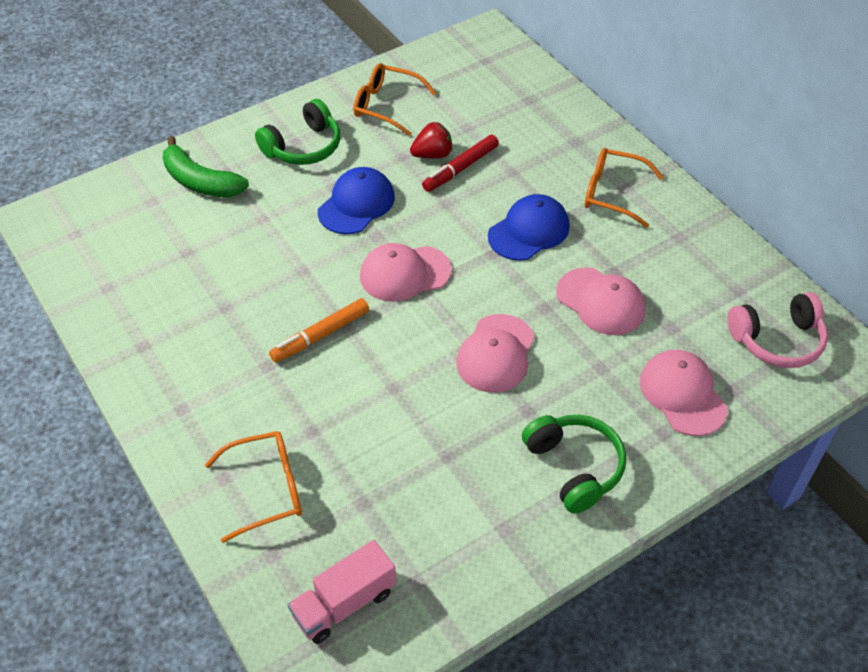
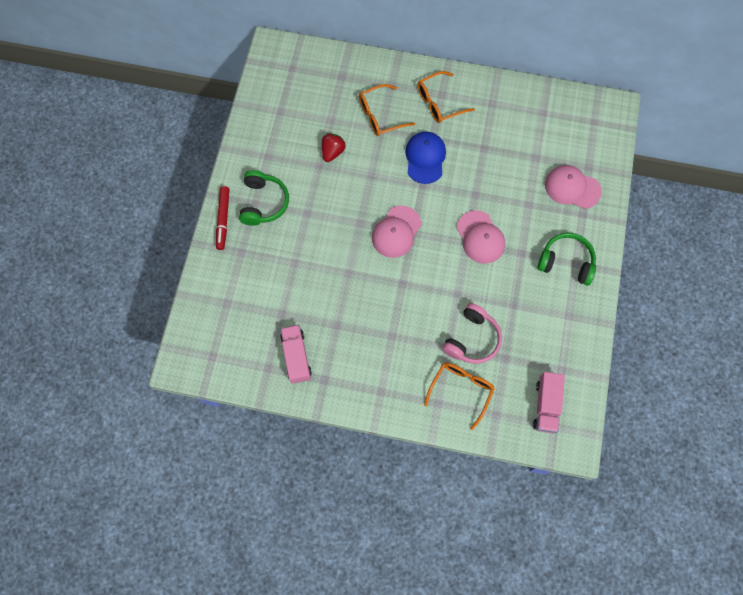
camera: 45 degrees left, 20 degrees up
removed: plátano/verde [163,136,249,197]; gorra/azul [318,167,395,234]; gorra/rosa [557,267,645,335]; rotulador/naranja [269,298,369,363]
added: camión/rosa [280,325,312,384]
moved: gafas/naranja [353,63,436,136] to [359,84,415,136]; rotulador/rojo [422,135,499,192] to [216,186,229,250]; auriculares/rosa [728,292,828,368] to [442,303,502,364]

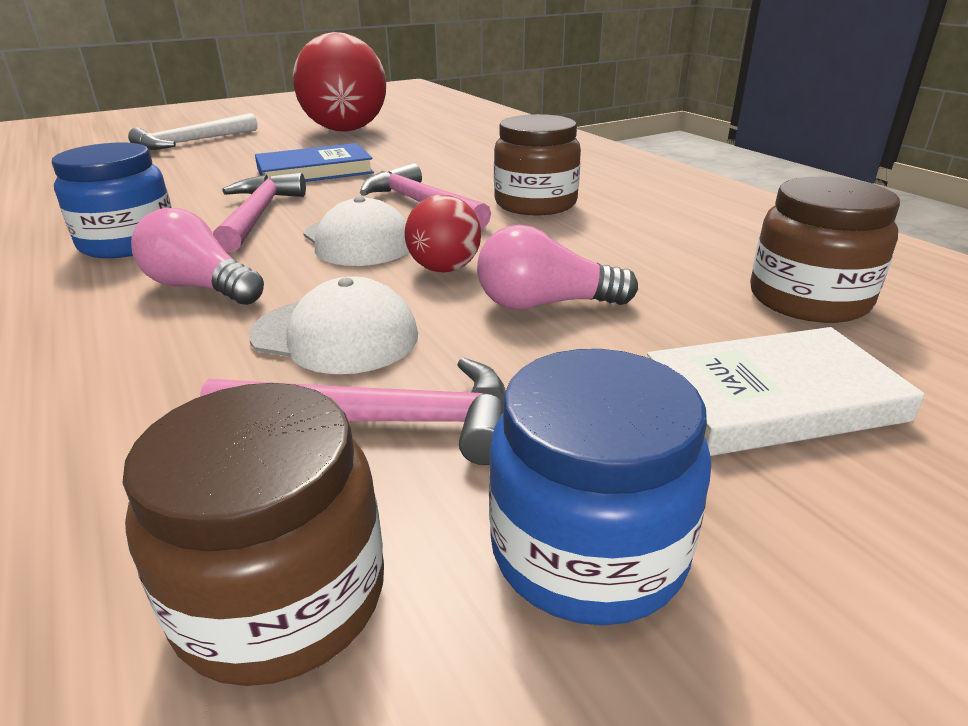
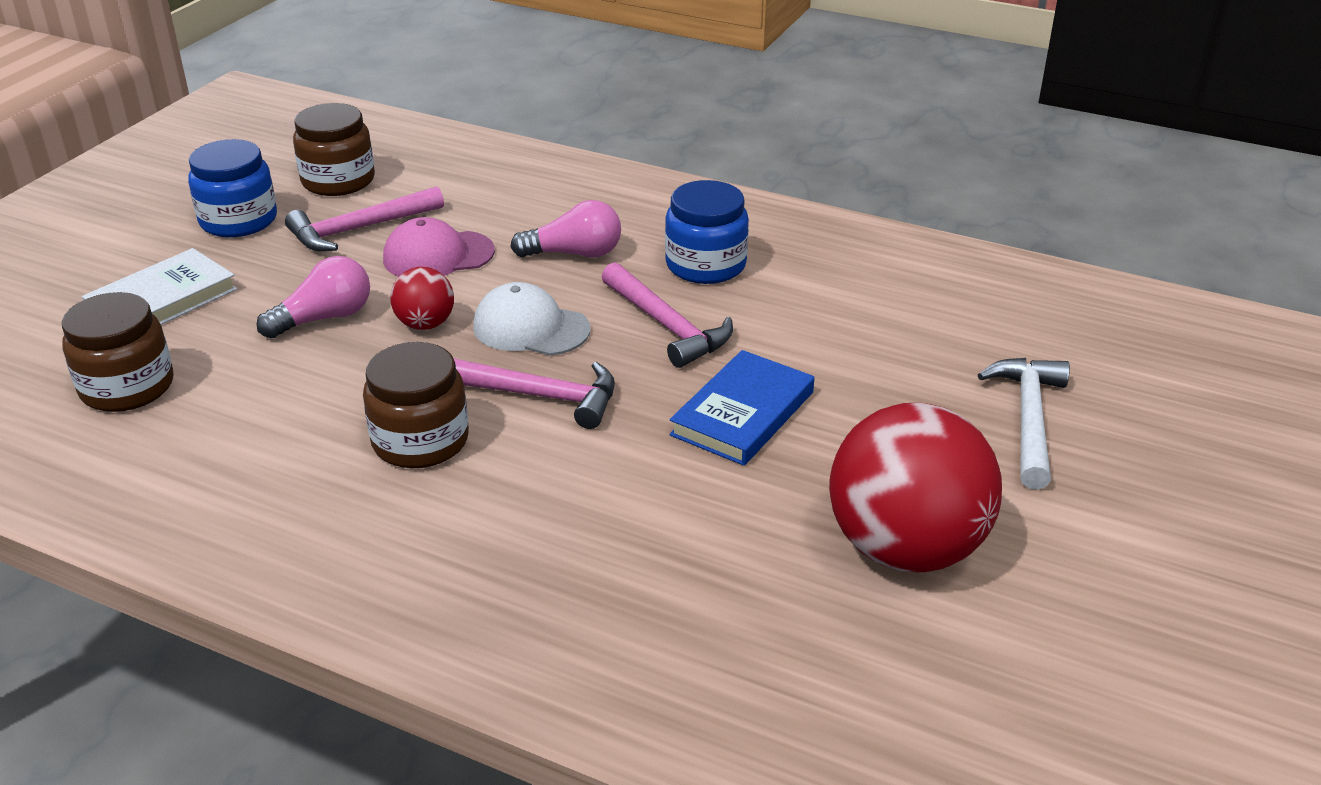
camera: 145 degrees right, 5 degrees up
recoloured: gorra/blanco [249,276,418,374] to gorra/rosa [383,217,495,277]

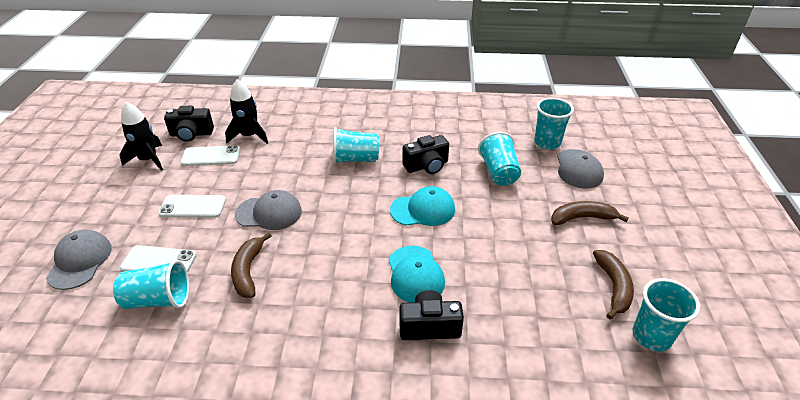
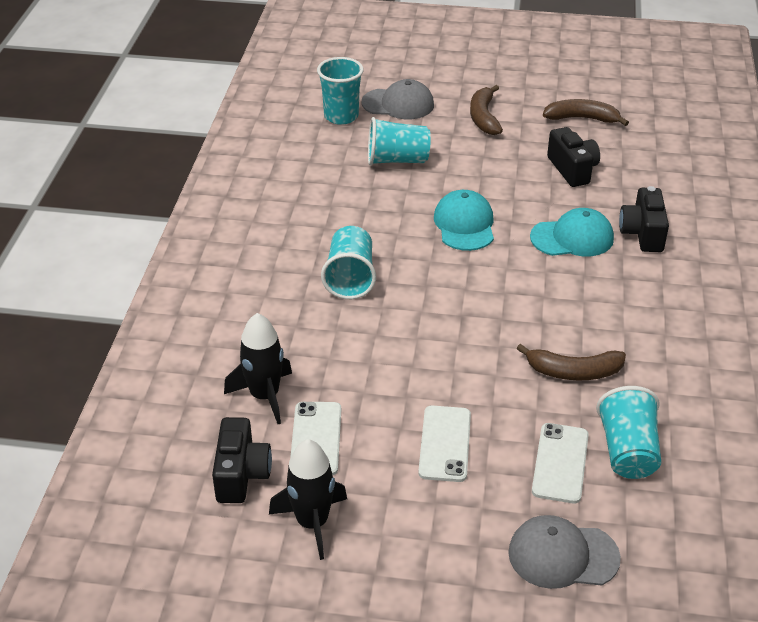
camera: 85 degrees left, 0 degrees up
removed: gorra/gris [235,190,302,230]; vaso/turquesa [633,278,700,351]
moved: cámara/negro [403,135,449,174] to [547,127,600,187]

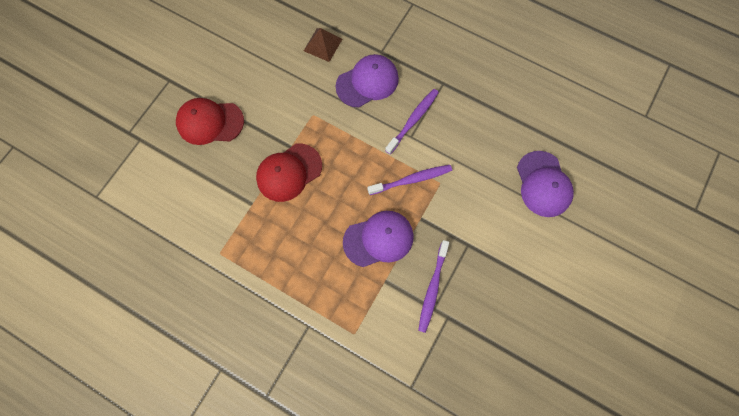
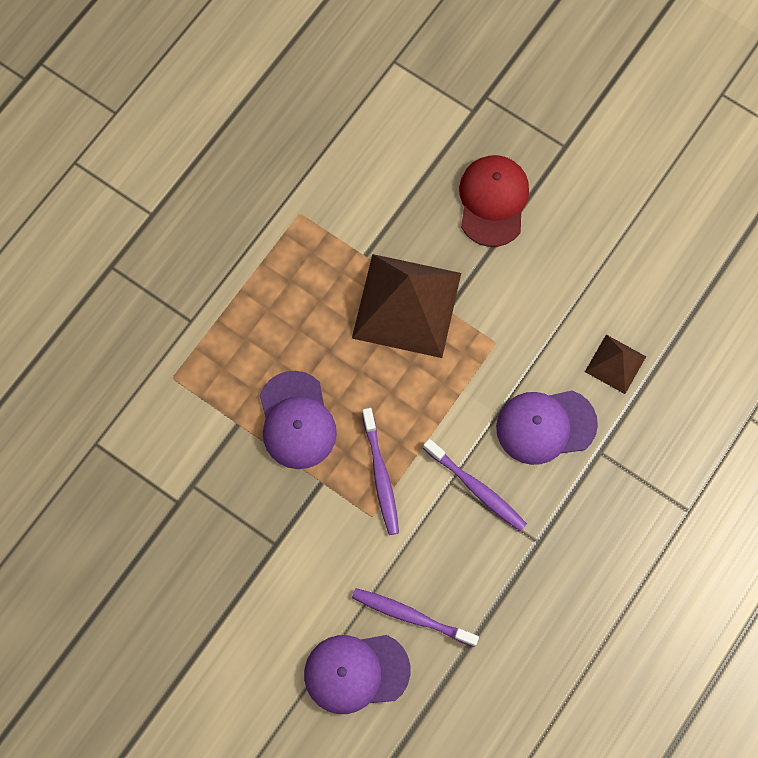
camera: 95 degrees right, 0 degrees up
moved: cepillo de dientes/morado [418,240,449,333] to [352,588,479,647]
replaced: gorra/rojo [256,144,322,202] to pirámide/marrón [352,254,461,358]
turned: gorra/morado [336,54,399,108] = [496,390,598,465] 105 degrees clockwise

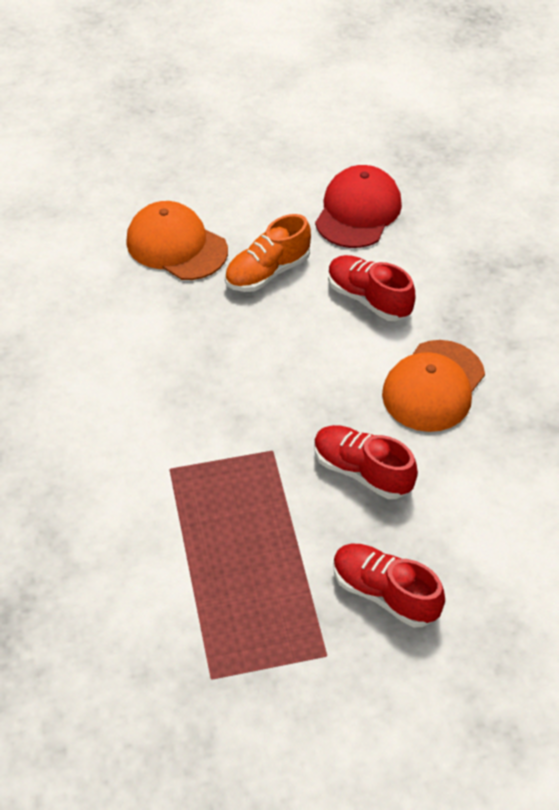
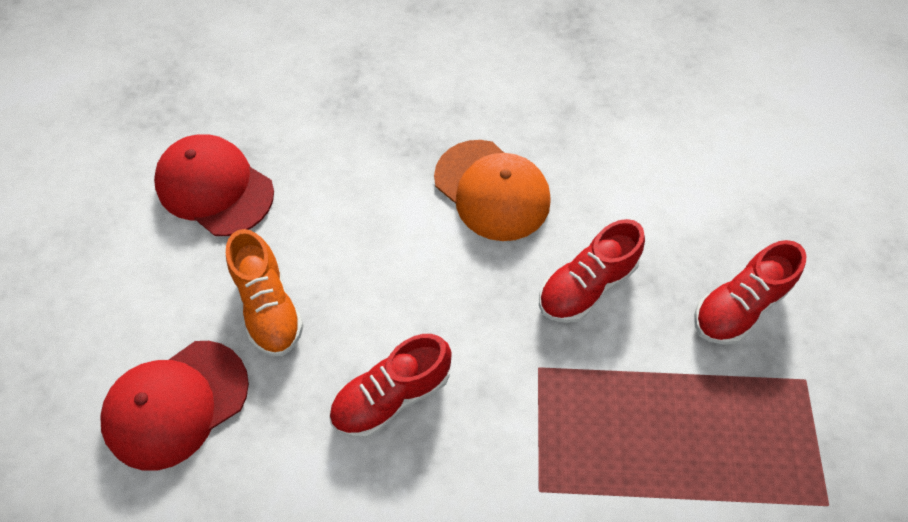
camera: 75 degrees left, 10 degrees up
moved: zapato/rojo [328,255,415,321] to [329,334,452,438]
recoloured: gorra/naranja [126,201,228,280] to gorra/rojo [100,341,249,471]

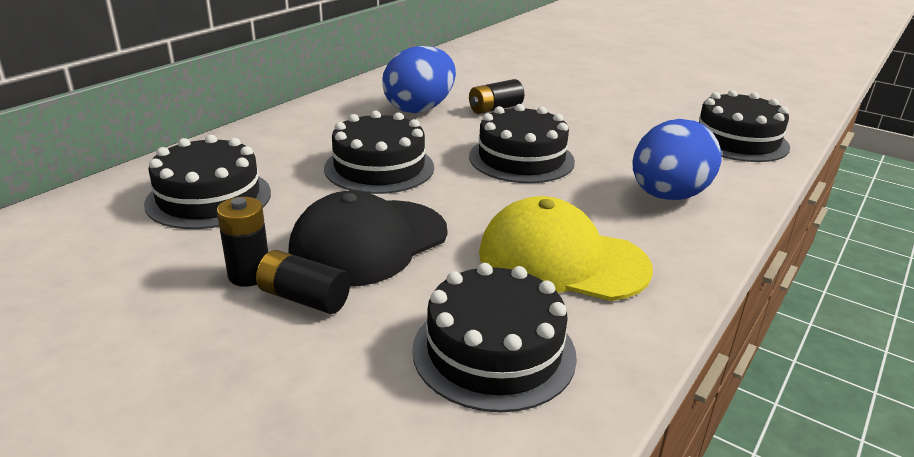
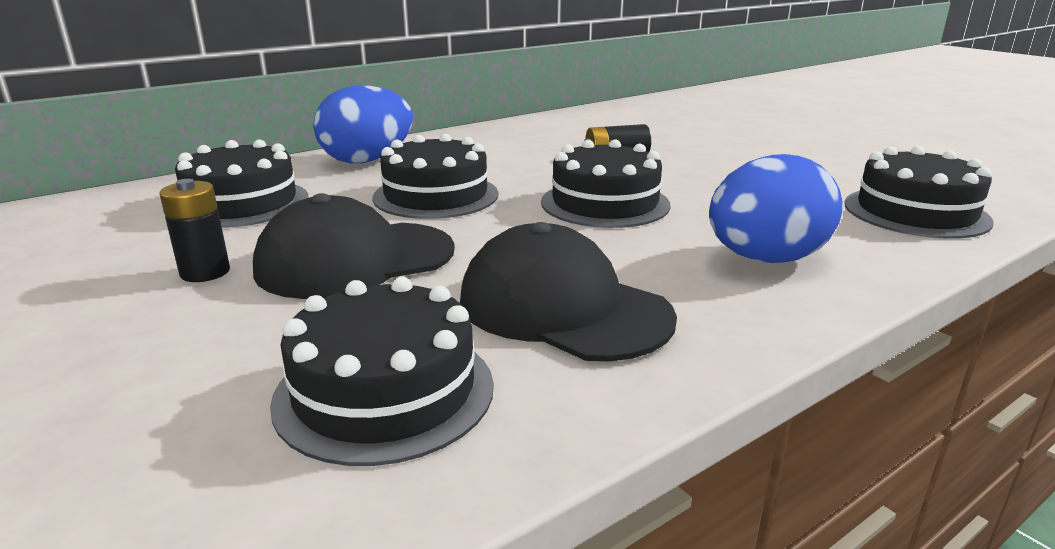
camera: 20 degrees right, 5 degrees down
removed: pila/negro [256,250,350,314]
moved: huevo/azul [382,46,456,113] to [313,86,413,163]
recoloured: gorra/amarillo [479,196,653,301] to gorra/negro [460,222,677,361]

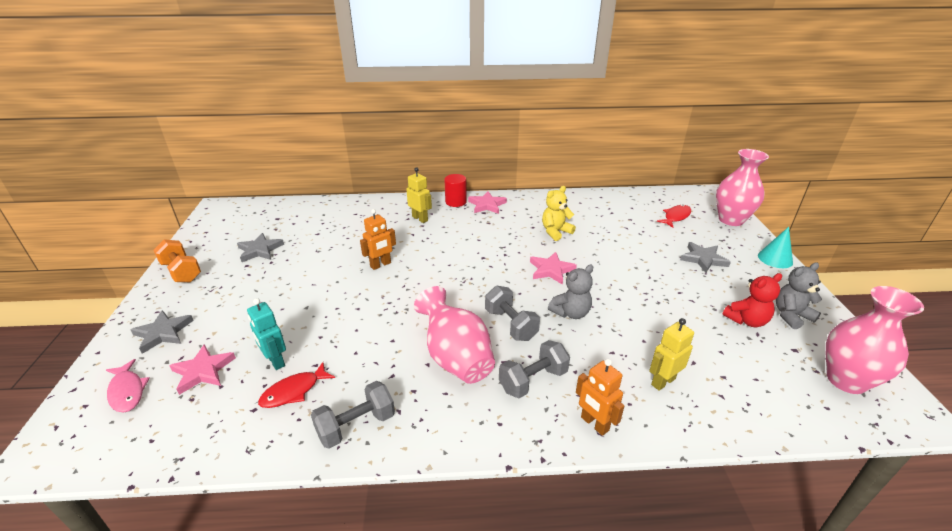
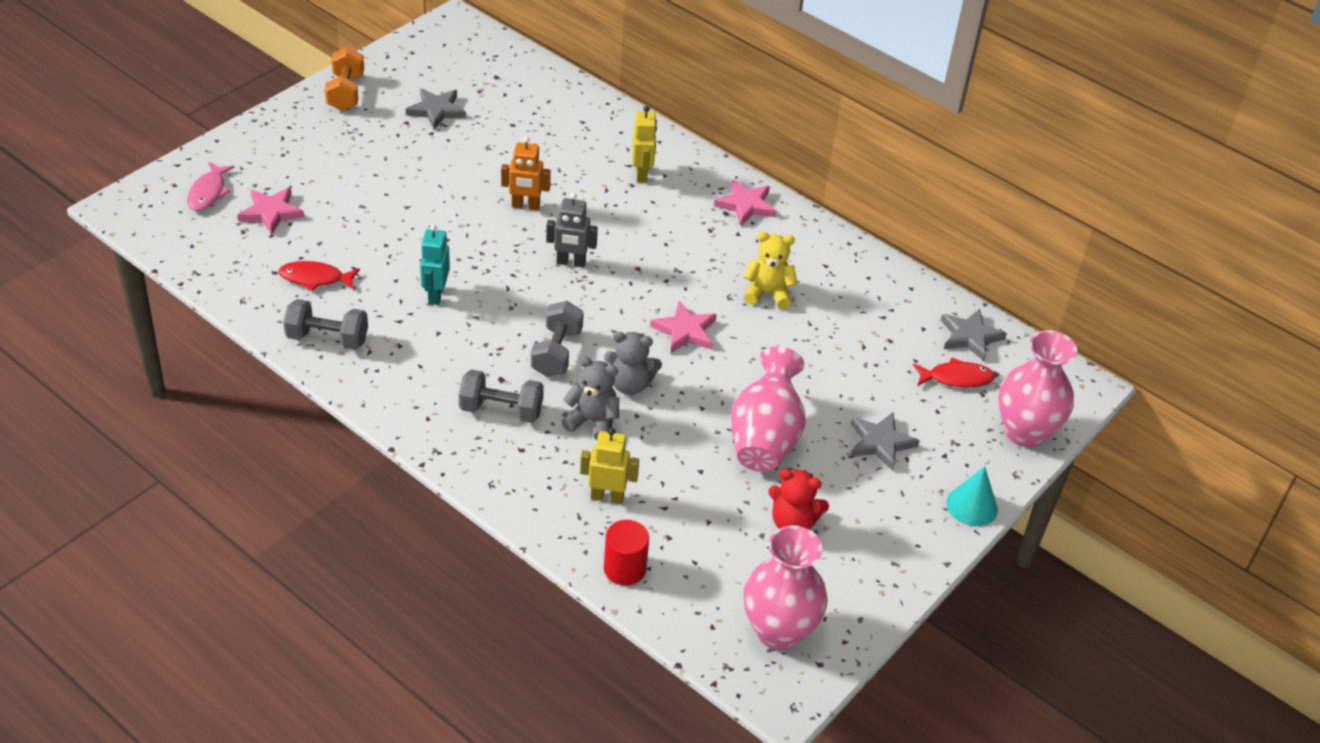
camera: 40 degrees right, 10 degrees up
removed: robot/naranja [576,359,624,436]
added: robot/gris [546,193,598,267]
moved: cilindro/rojo [444,174,467,207] to [604,520,649,586]; osito/gris [776,262,822,329] to [562,356,619,440]; florero/rosa [414,286,495,384] to [730,346,806,472]; robot/turquesa [247,298,286,370] to [420,224,450,305]; estrella/gris [131,310,194,354] to [941,309,1007,361]

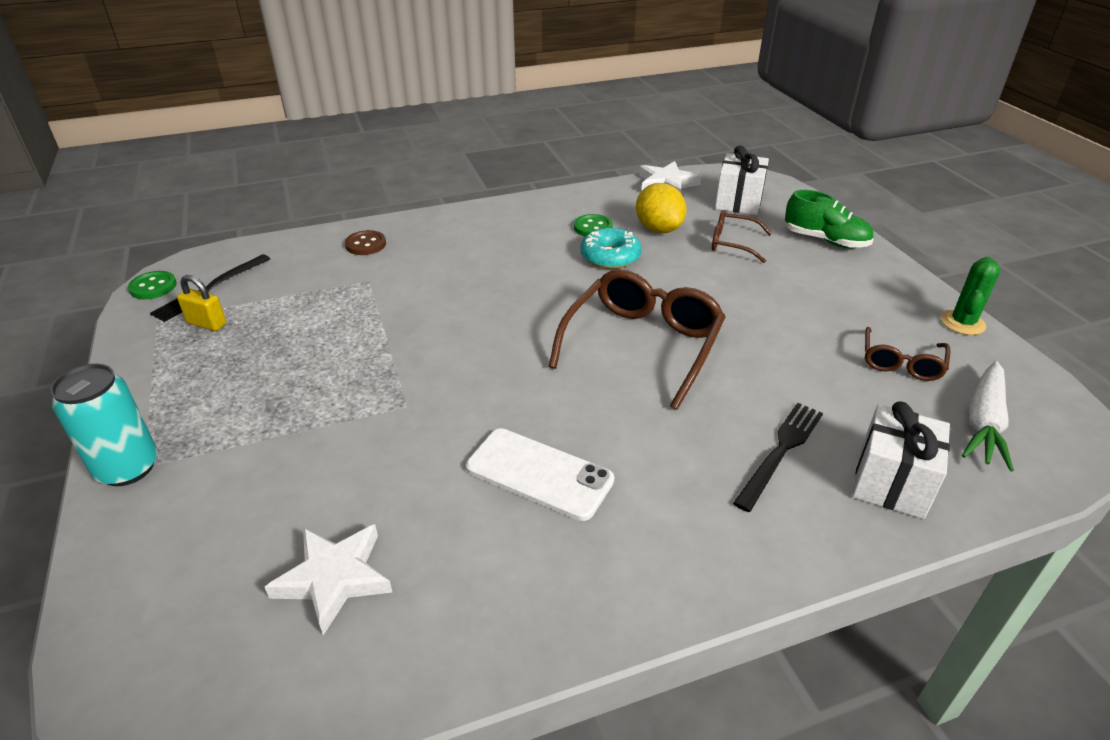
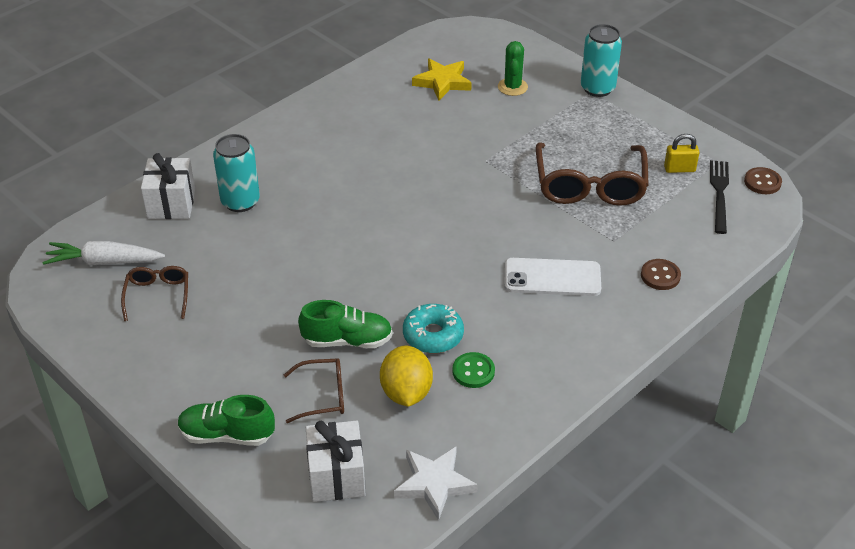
camera: 155 degrees right, 5 degrees up
added: zapato/verde [298,300,393,348]
moved: cactus/verde [941,257,1000,335] to [498,41,528,96]; gafas/marrón [549,269,725,410] to [536,143,649,206]; móvil/blanco [466,428,614,521] to [504,258,601,296]
replaced: tenedor/negro [733,403,823,512] to lata/turquesa [213,134,260,212]
recoloured: botón/verde [128,271,177,299] to botón/marrón [744,167,782,194]; estrella/blanco [265,524,392,635] to estrella/amarillo [412,58,472,100]
turned: limón/amarillo [636,183,687,233] = [380,345,433,407] 45 degrees clockwise; zanahoria/blanco [962,361,1014,471] = [42,241,165,266] 90 degrees counterclockwise

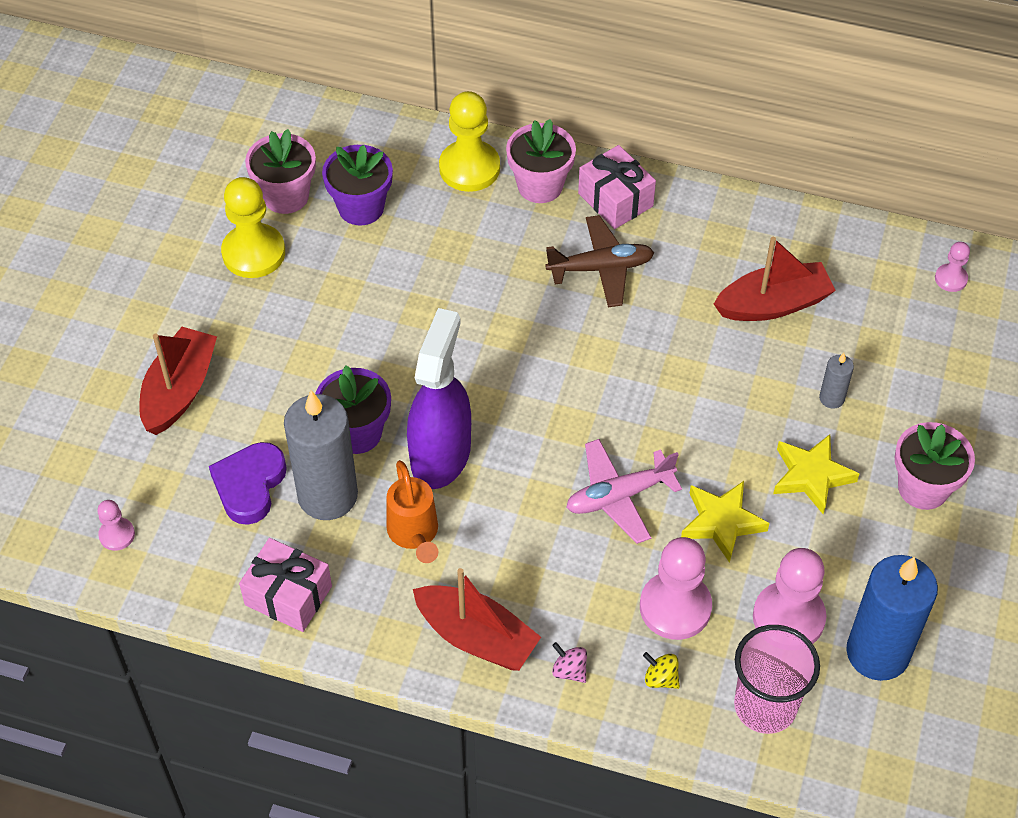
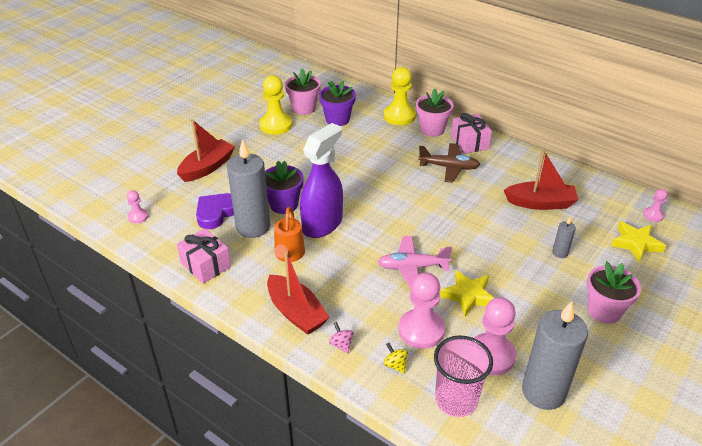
camera: 20 degrees right, 15 degrees down
moved: estrella/amarillo [773,434,859,514] to [611,221,666,262]
recoloured: vela/azul [846,555,938,681] to vela/gris [522,301,588,410]

